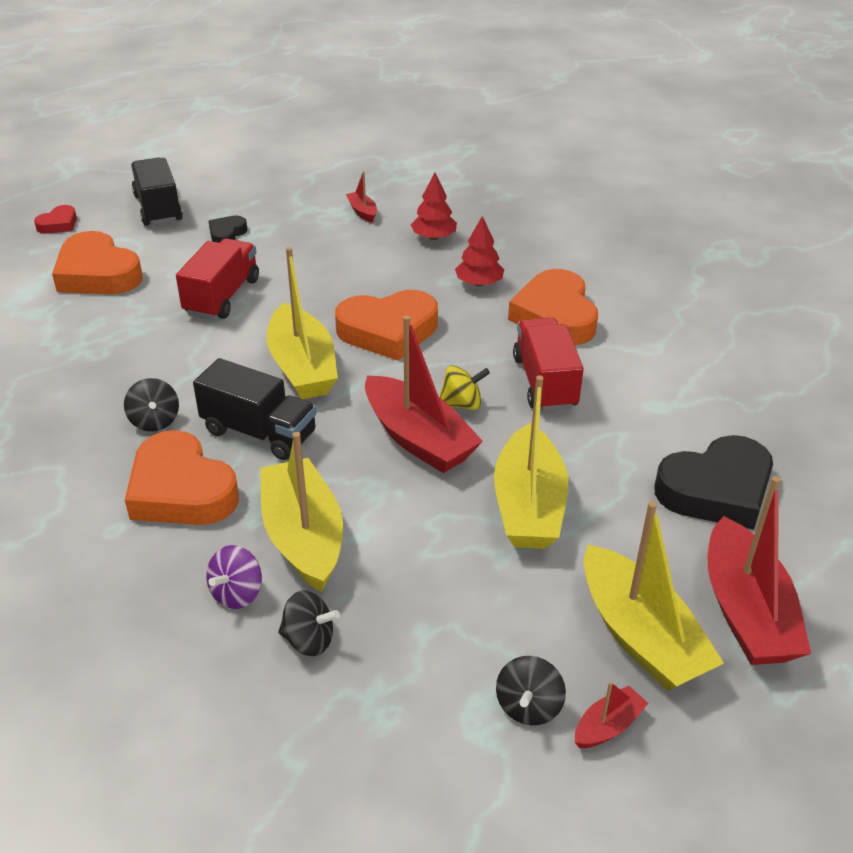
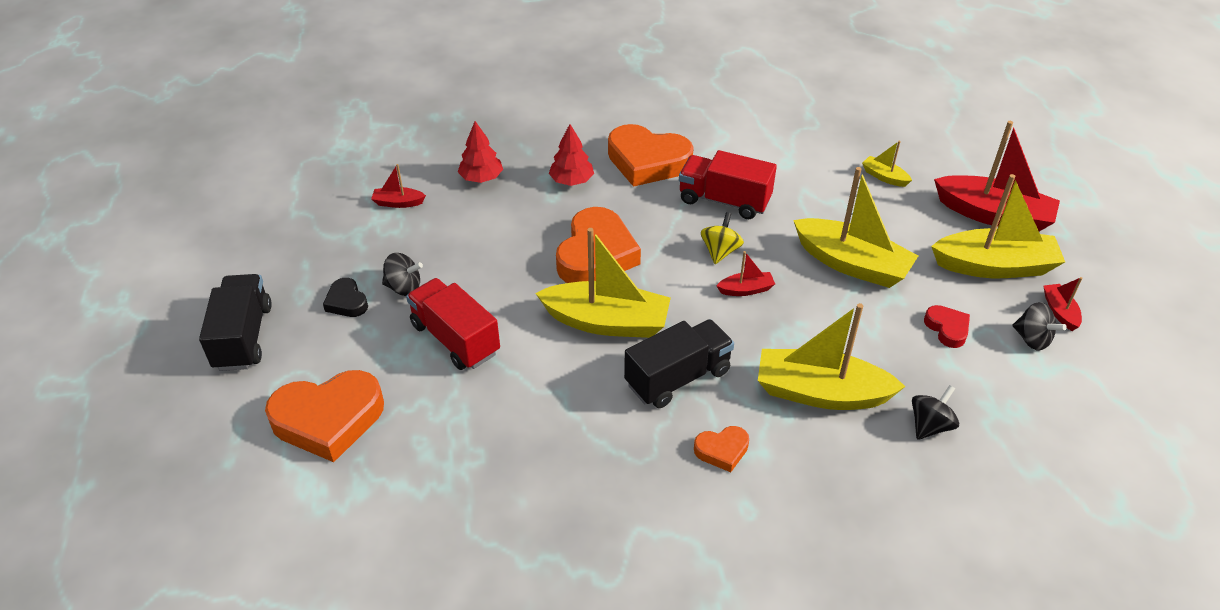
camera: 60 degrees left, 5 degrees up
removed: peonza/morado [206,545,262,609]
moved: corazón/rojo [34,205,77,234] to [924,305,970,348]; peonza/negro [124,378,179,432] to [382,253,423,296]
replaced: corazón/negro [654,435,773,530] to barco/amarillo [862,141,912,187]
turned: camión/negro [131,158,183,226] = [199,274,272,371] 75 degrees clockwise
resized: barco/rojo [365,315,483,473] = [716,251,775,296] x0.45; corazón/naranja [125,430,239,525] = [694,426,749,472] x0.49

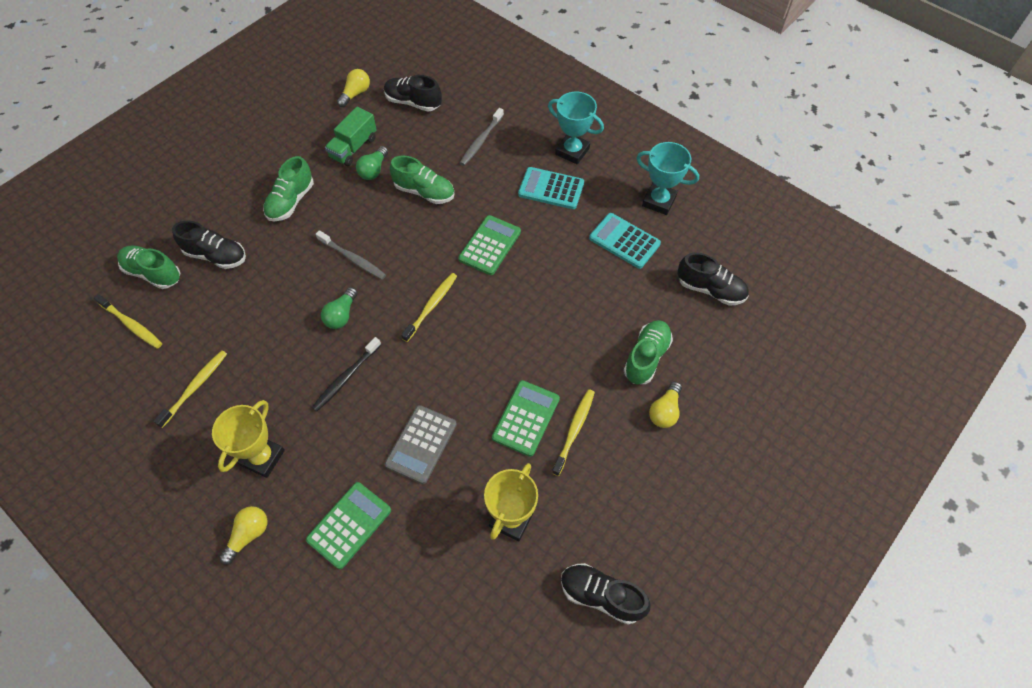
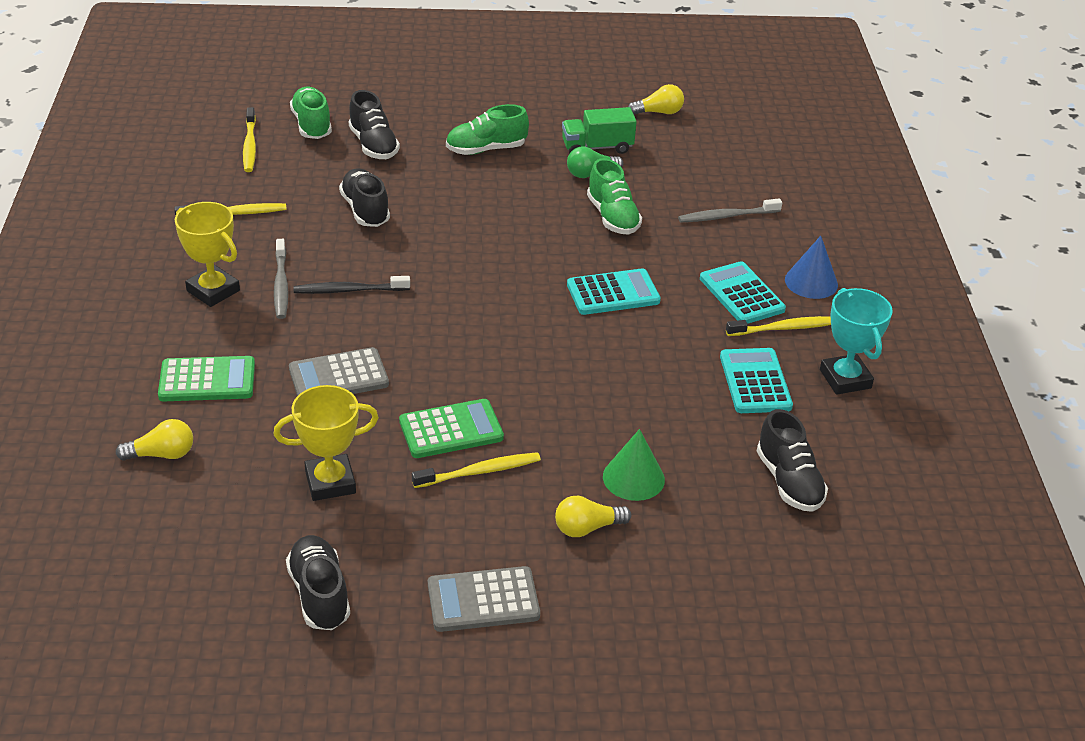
camera: 45 degrees right, 20 degrees down
removed: bombilla/verde [321,287,358,329]
added: calculadora/gris [428,566,540,632]
moved: zapato/negro [384,75,442,112] to [339,168,390,227]; cepillo de dientes/gris [316,230,386,280] to [274,239,288,319]; cepillo de dientes/amarillo [401,273,457,342] to [726,316,831,336]; bombilla/amarillo [219,506,267,565] to [116,419,193,461]
replaced: trofeo/turquesa [548,92,604,164] to cono/azul [785,236,838,299]; zapato/verde [624,320,673,384] to cono/verde [603,429,665,501]
recoloured: calculadora/verde [458,215,521,275] to calculadora/turquesa [567,268,661,315]
turned: trofeo/amarillo [212,400,285,478] = [175,202,240,307] 60 degrees clockwise

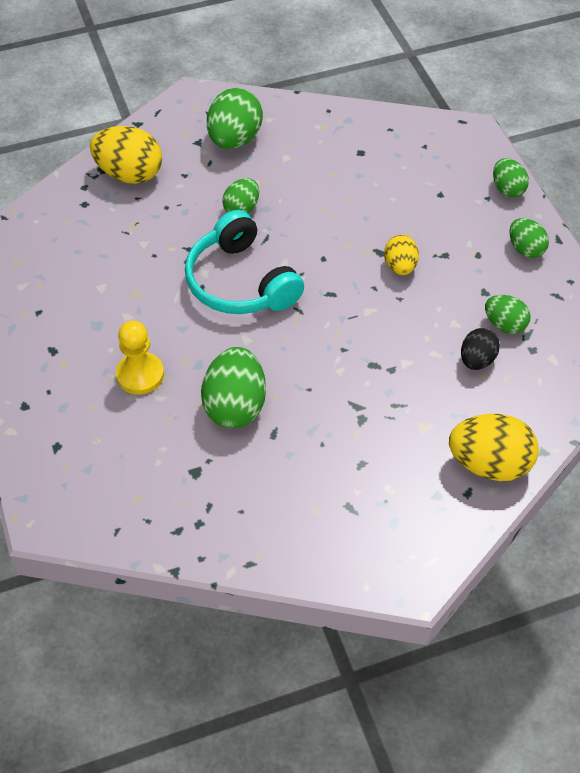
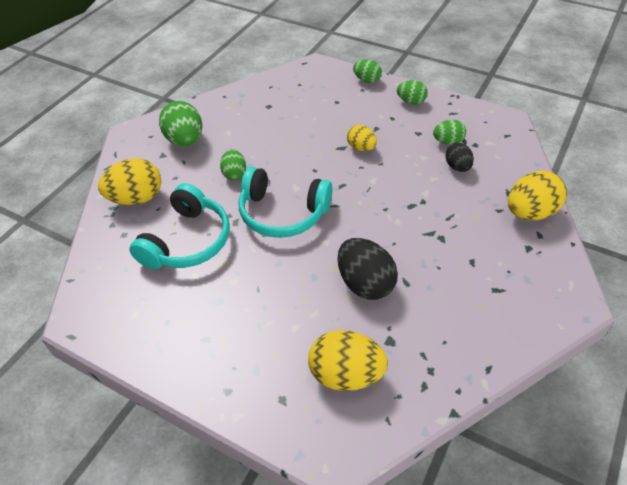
camera: 40 degrees left, 5 degrees down
removed: peón/amarillo [116,321,164,395]
added: auriculares/turquesa [129,183,230,269]; huevo/amarillo [308,330,388,391]
recoloured: huevo/verde [201,347,266,428] to huevo/negro [337,238,398,300]

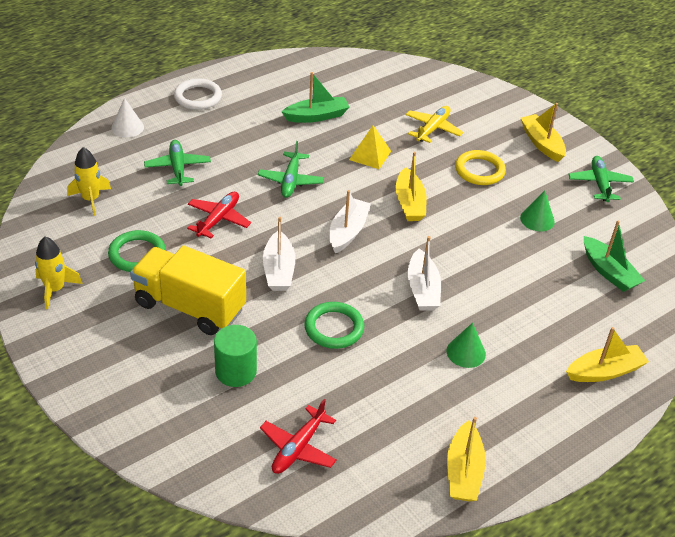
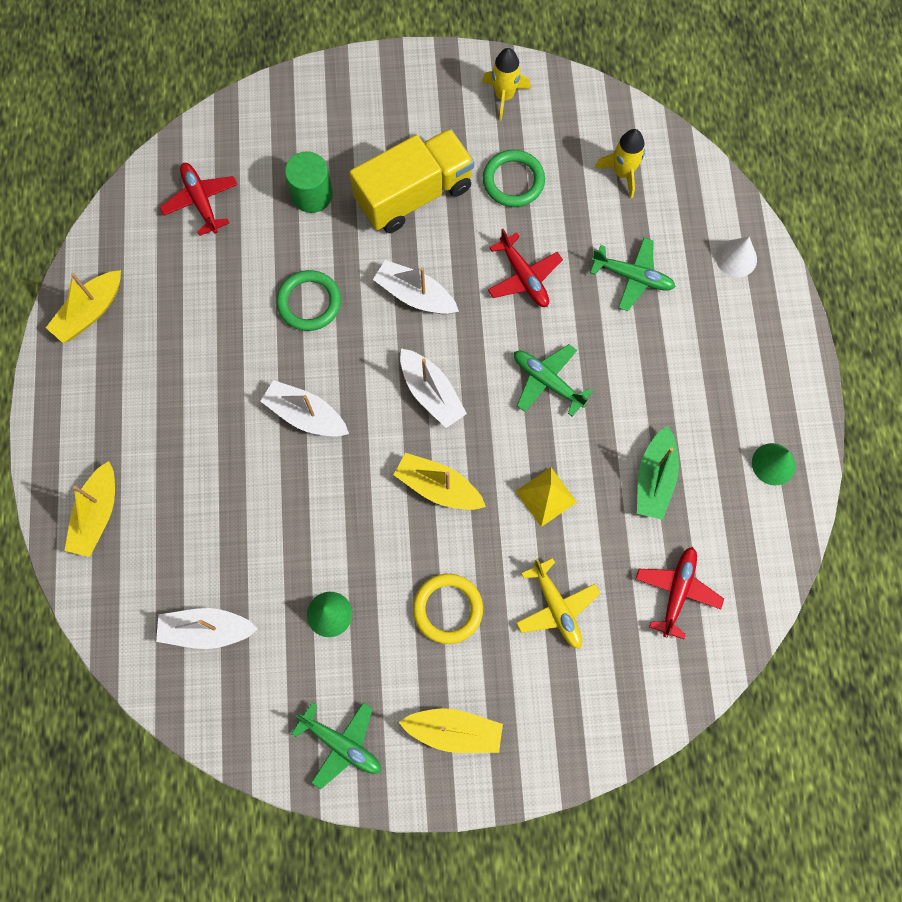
camera: 125 degrees right, 30 degrees up
removed: anillo/blanco [174,78,222,110]
added: avión/rojo [636,547,724,639]
moved: cono/verde [447,323,486,368] to [752,443,796,485]
recoloured: barco/verde [584,221,645,292] to barco/blanco [156,608,258,649]
turned: barco/amarillo [447,417,486,502] = [46,270,121,343] 90 degrees counterclockwise

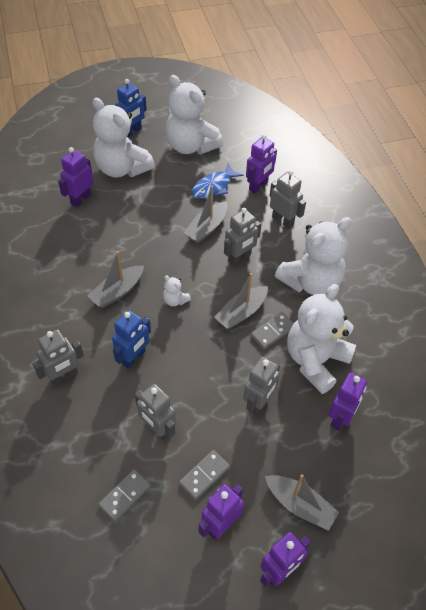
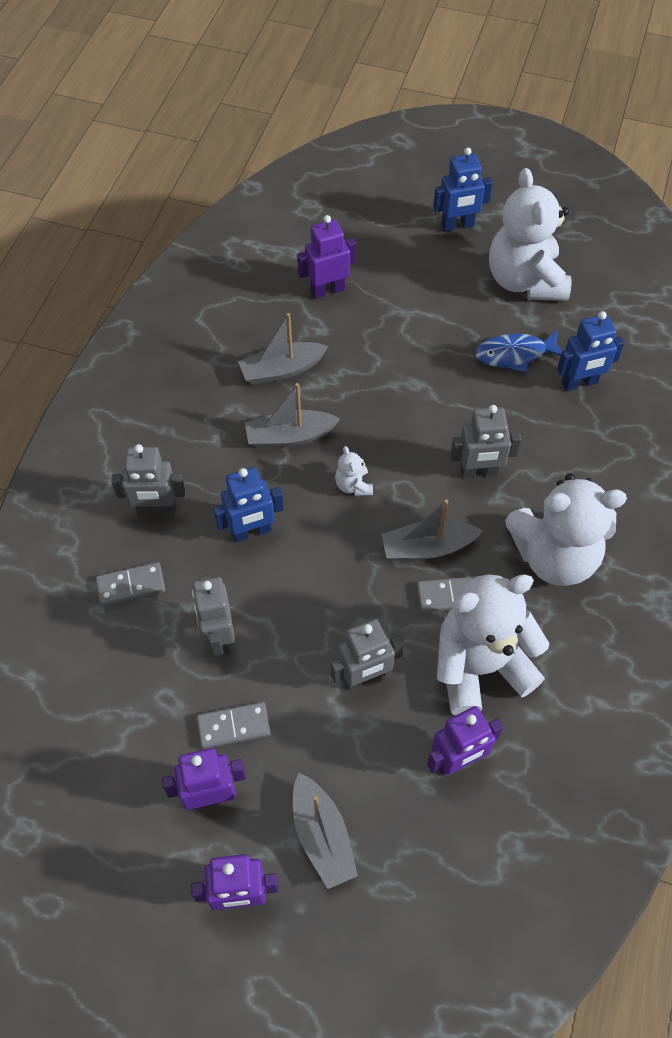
camera: 35 degrees right, 5 degrees up
removed: osito/blanco [93,98,155,178]; robot/gris [269,170,306,229]
moved: barco/gris [184,186,228,243] to [238,313,329,385]; ficha de dominó/gris [98,469,151,522] to [96,562,165,606]
recoloured: robot/morado [246,134,277,193] to robot/azul [557,311,625,391]

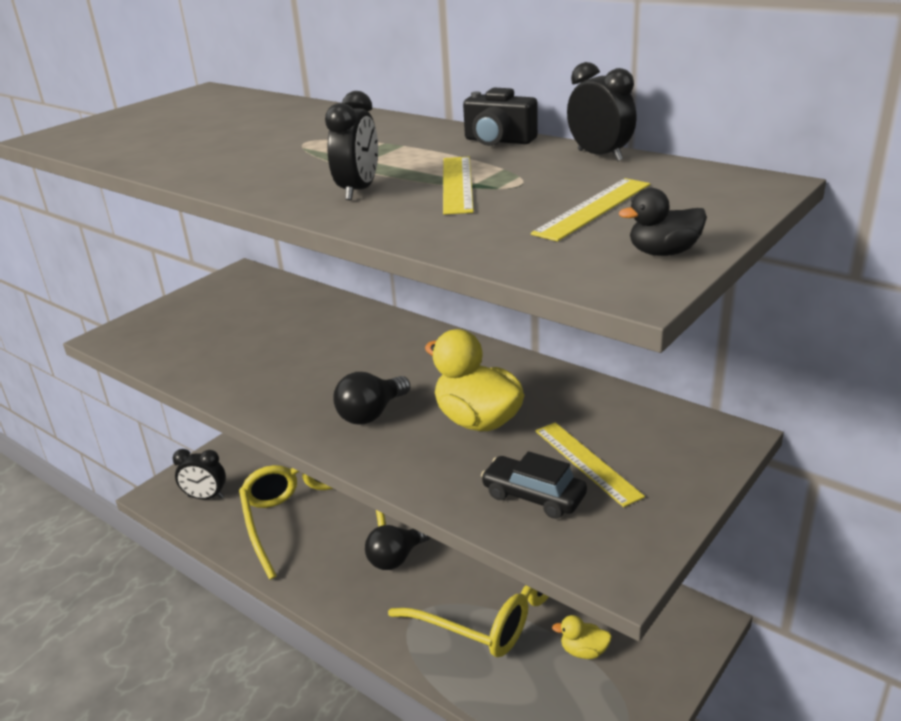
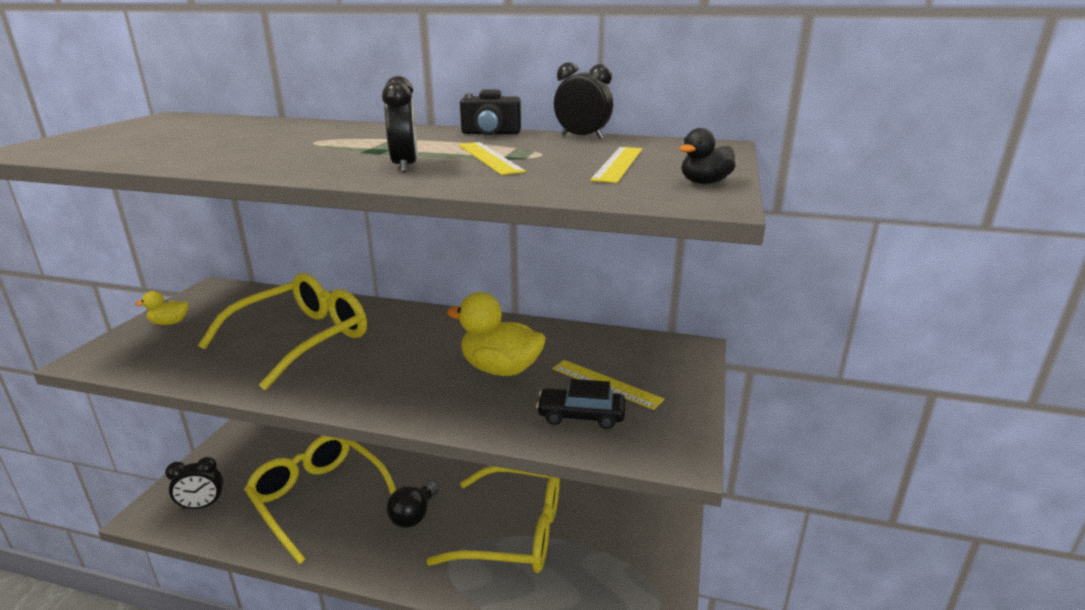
camera: 25 degrees left, 5 degrees down
removed: bombilla/negro [333,372,410,425]
added: gafas/amarillo [198,273,367,390]
moved: pato/amarillo [552,615,612,659] to [135,291,189,325]

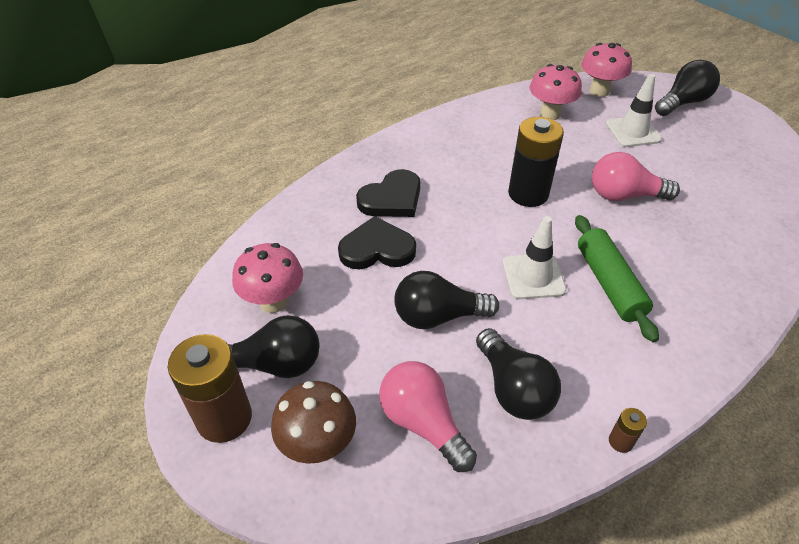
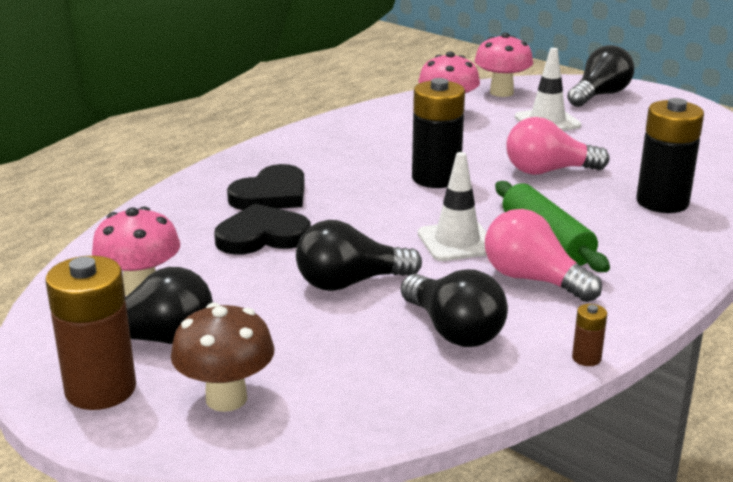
camera: 10 degrees left, 20 degrees down
added: pila/negro [636,98,704,213]
moved: bombilla/rosa [379,361,477,472] to [485,209,602,302]

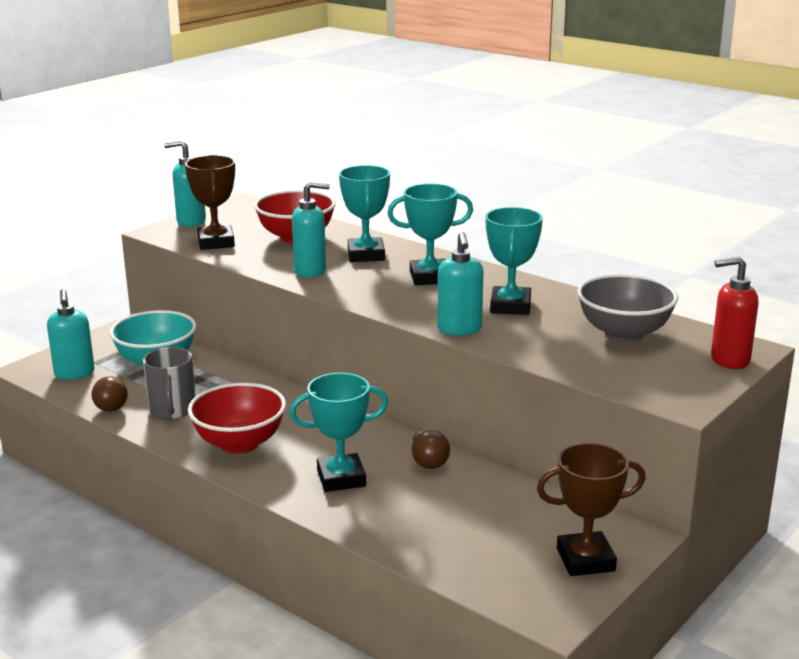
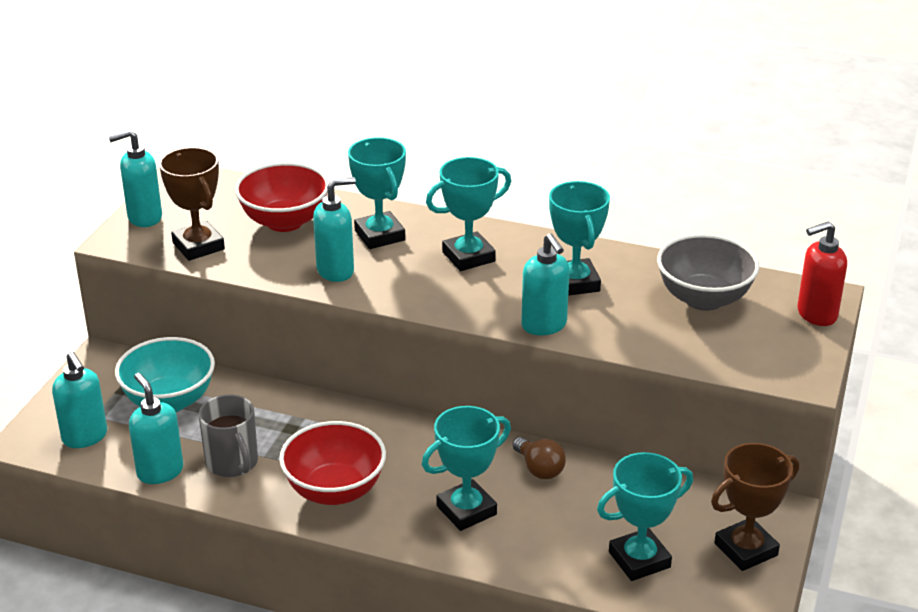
camera: 20 degrees left, 10 degrees up
added: trofeo/turquesa [597,452,693,581]
replaced: bombilla/marrón [92,376,128,412] to dispensador de jabón/turquesa [129,373,183,484]

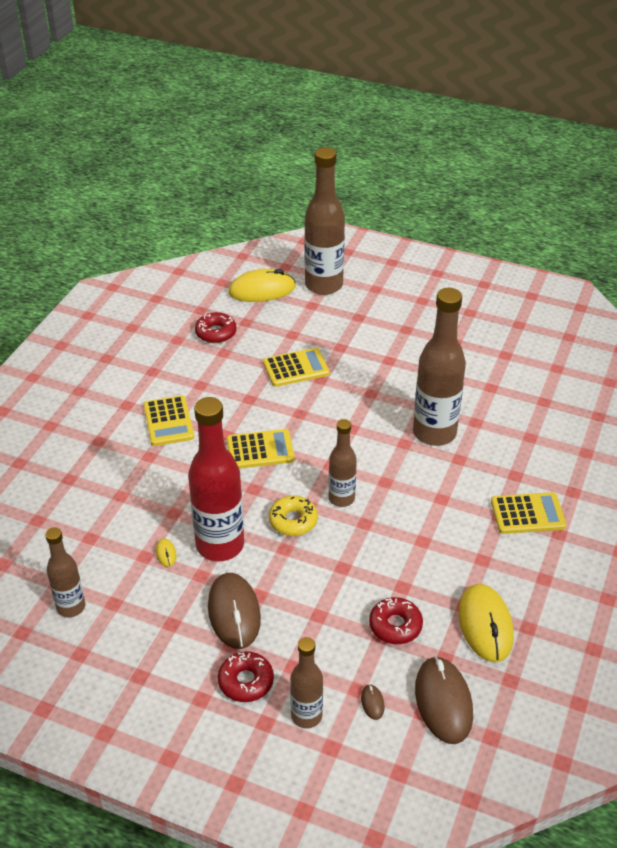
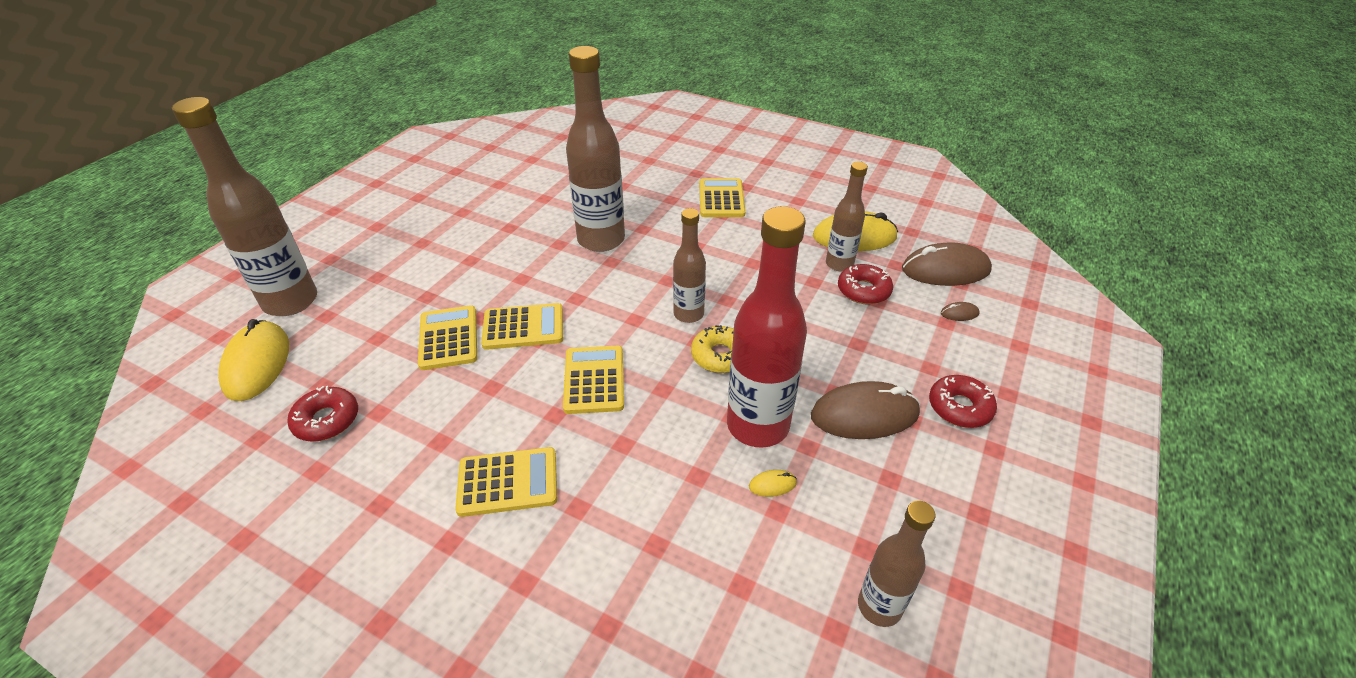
camera: 85 degrees left, 0 degrees up
added: calculadora/amarillo [481,303,563,350]
moved: botella/marrón [290,637,323,728] to [826,161,868,272]

